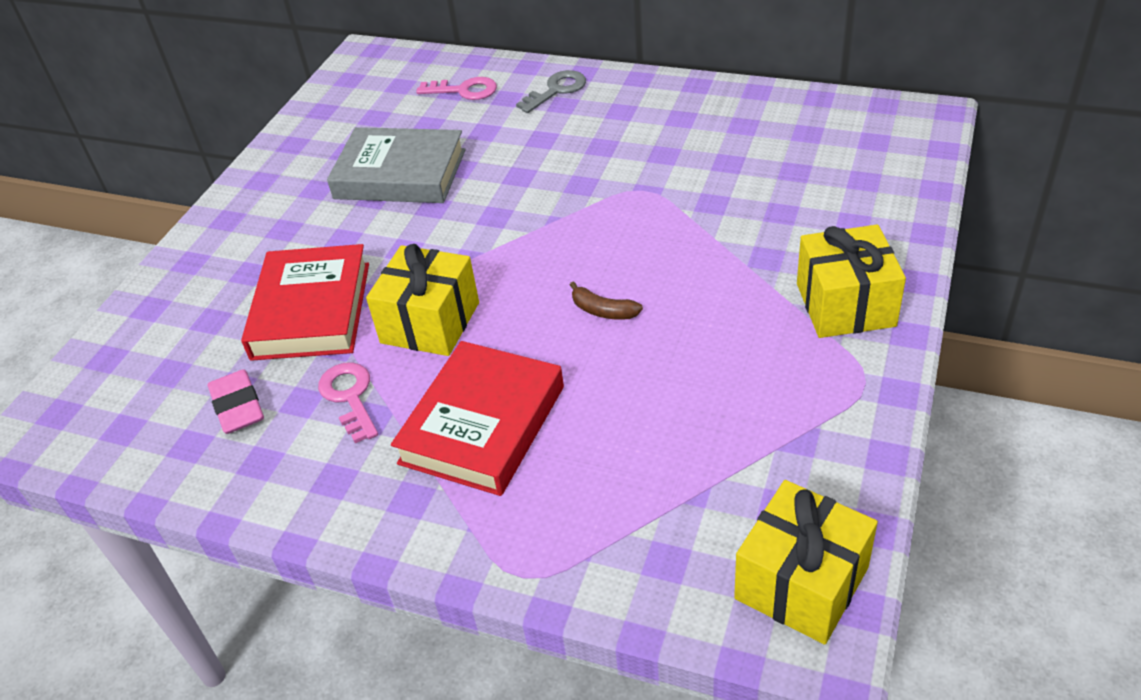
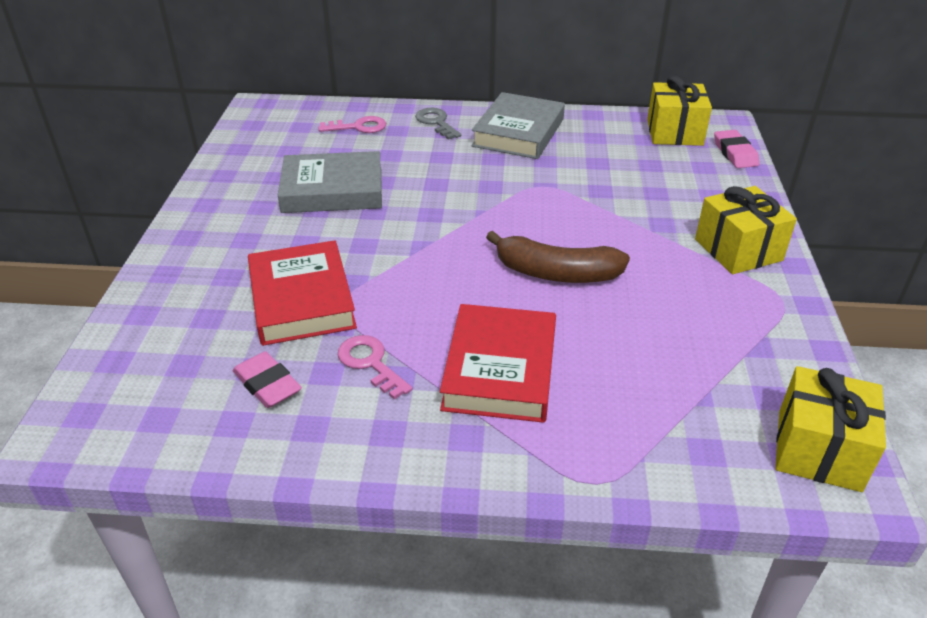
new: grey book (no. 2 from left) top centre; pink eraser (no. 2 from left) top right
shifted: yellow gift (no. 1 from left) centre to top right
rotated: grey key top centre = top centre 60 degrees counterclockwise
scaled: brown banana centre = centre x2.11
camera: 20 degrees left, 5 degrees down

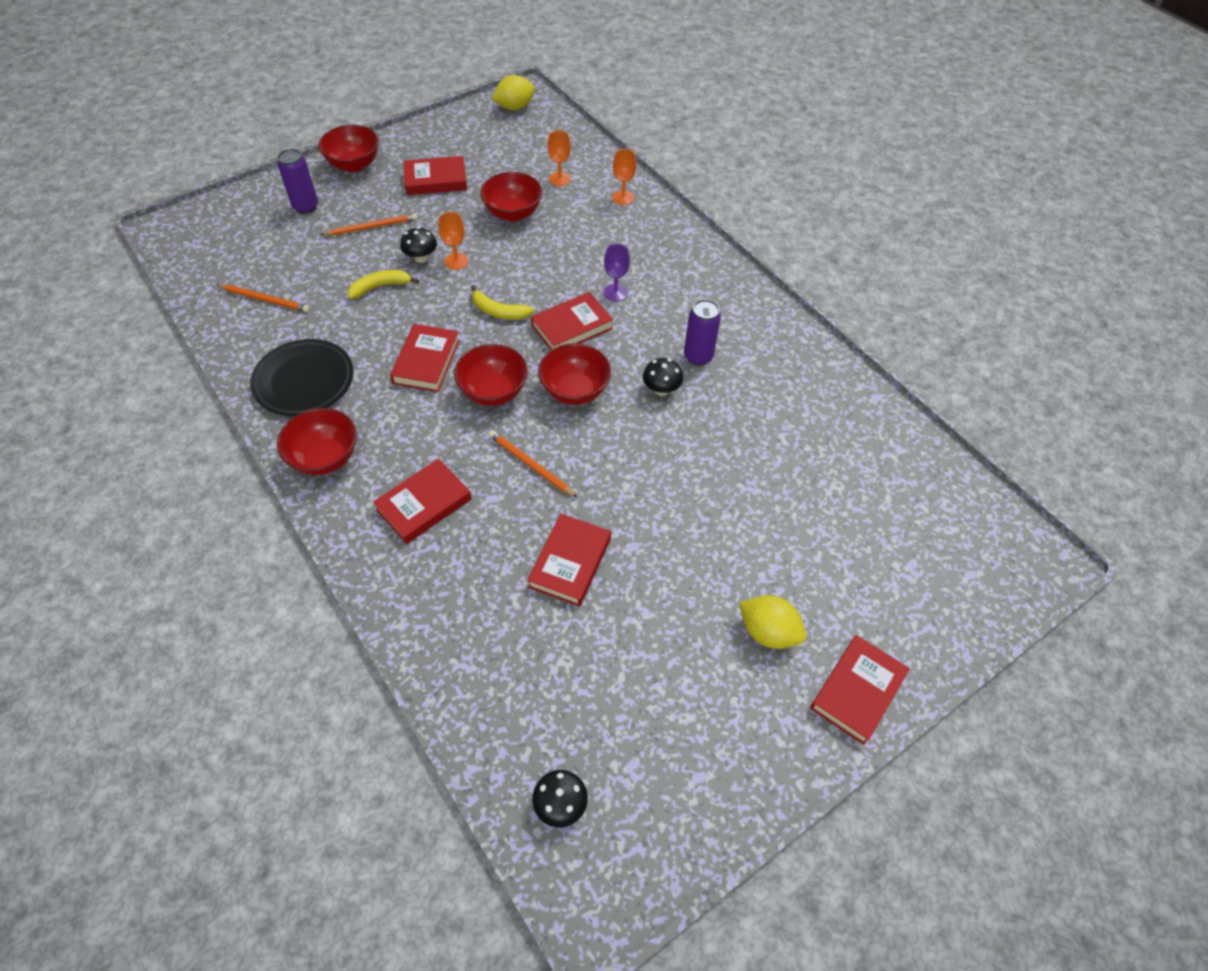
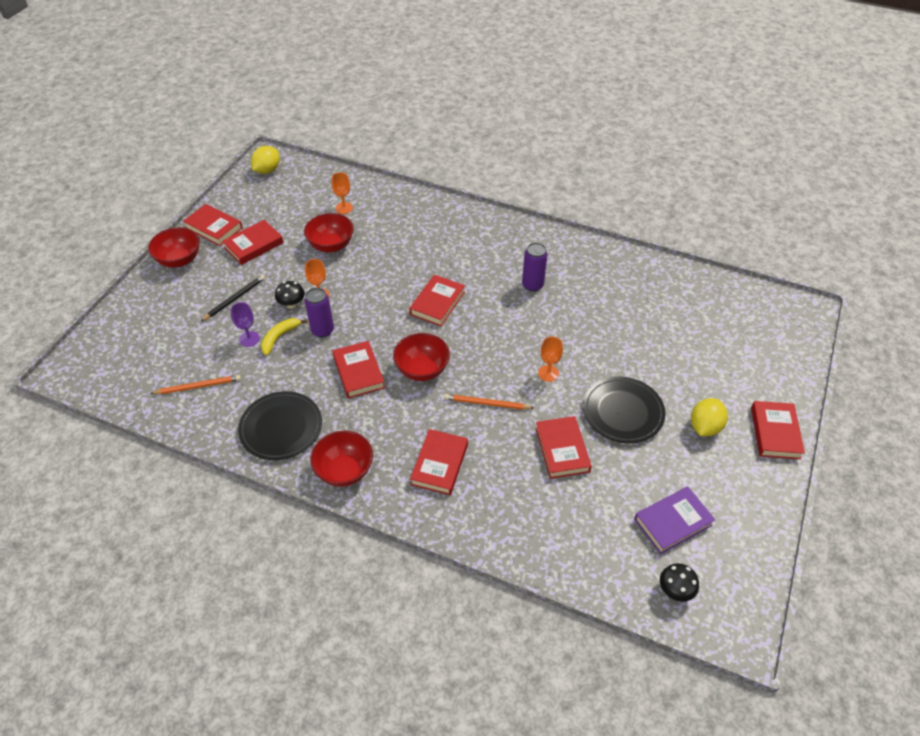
gone: yellow banana (no. 2 from left) top centre; red bowl (no. 5 from left) centre; black mushroom (no. 3 from left) centre
new: red book (no. 1 from left) top left; black plate (no. 2 from left) middle right; purple book bottom right
shifted: purple goblet top centre to middle left; purple can (no. 1 from left) top left to centre; orange goblet (no. 3 from left) top centre to centre
repainted: orange pencil (no. 2 from left) top left to black pencil middle left
rotated: yellow lemon (no. 2 from left) centre = middle right 60 degrees counterclockwise
camera: 30 degrees left, 5 degrees down

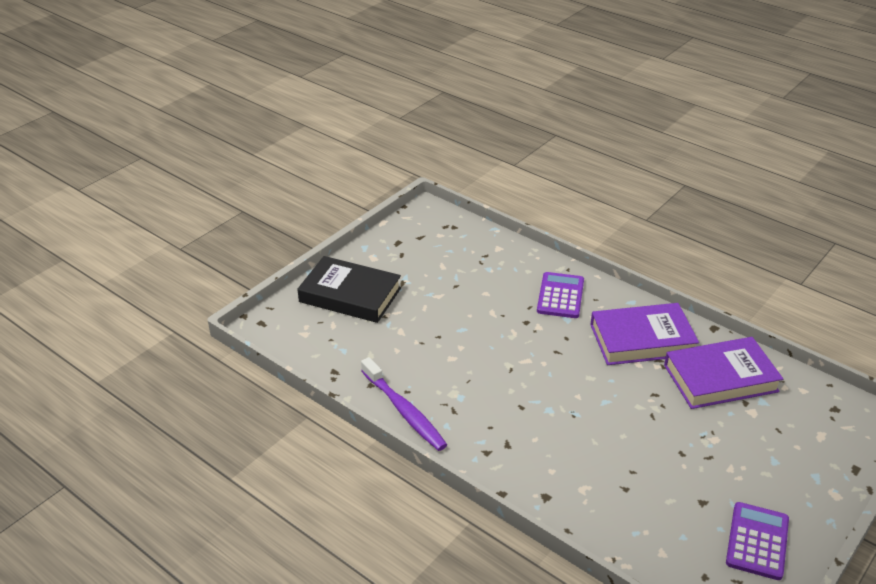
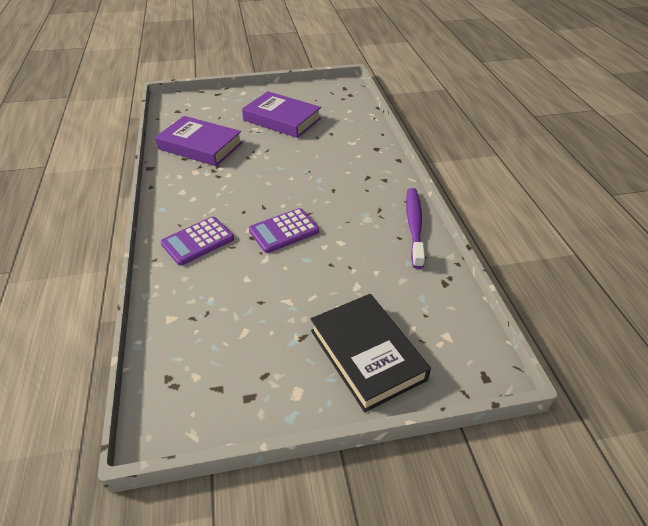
shifted: purple book (no. 1 from left in the first image) middle right to purple book (no. 2 from left) top centre; purple calculator (no. 2 from left) bottom right to centre
camera: 140 degrees left, 5 degrees up

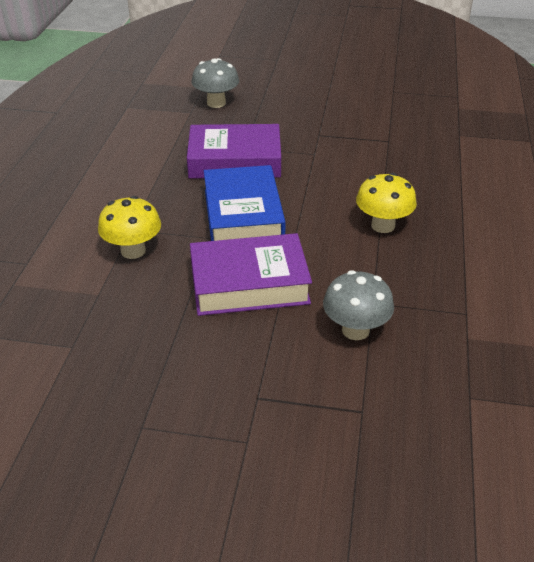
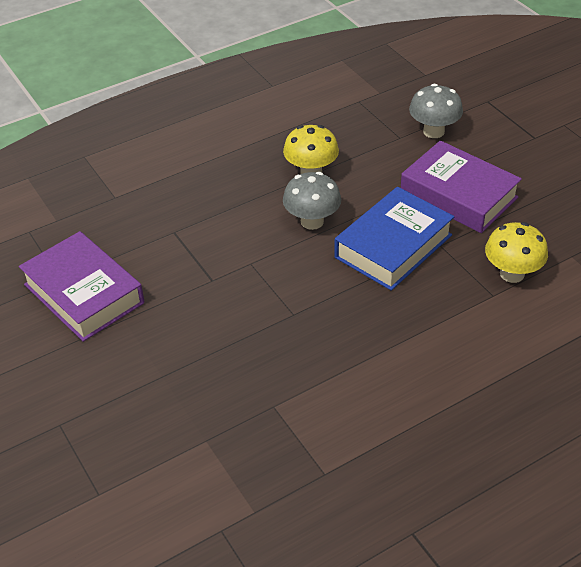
shifted: purple book (no. 1 from left) top centre to middle left; grey mushroom (no. 1 from left) top centre to centre
camera: 130 degrees left, 5 degrees up

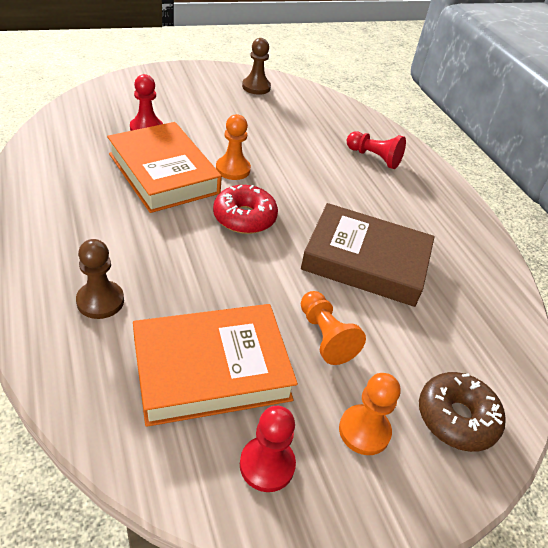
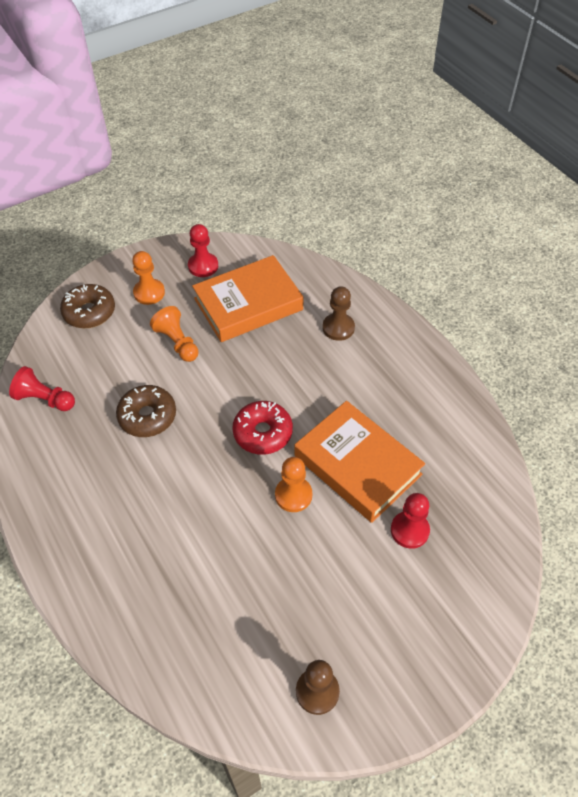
shifted: red pawn (no. 3 from left in the first image) top right to red pawn (no. 1 from left) middle left
swapped: brown book middle right to brown donut (no. 2 from left) middle left
camera: 175 degrees right, 10 degrees up

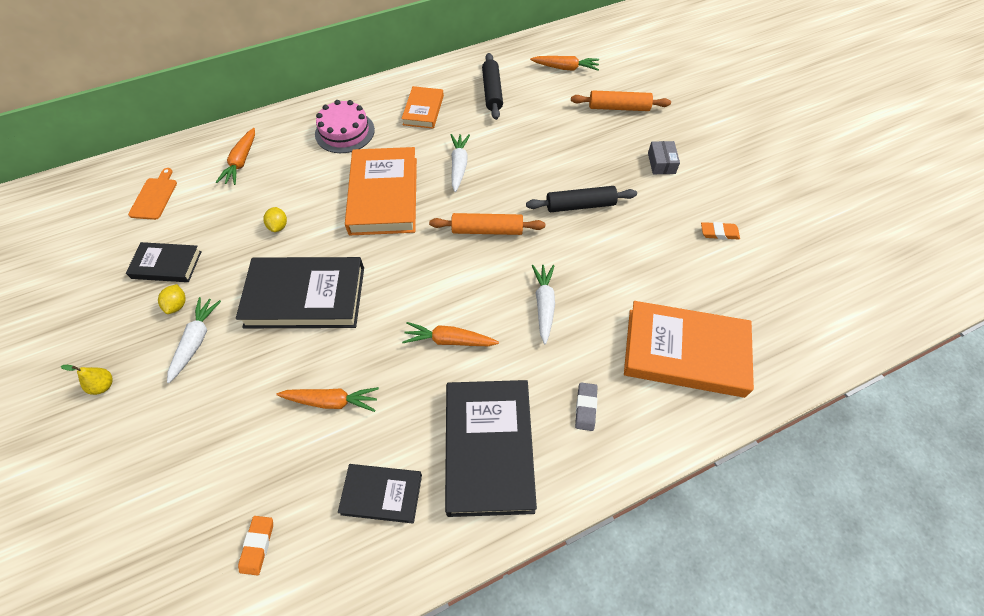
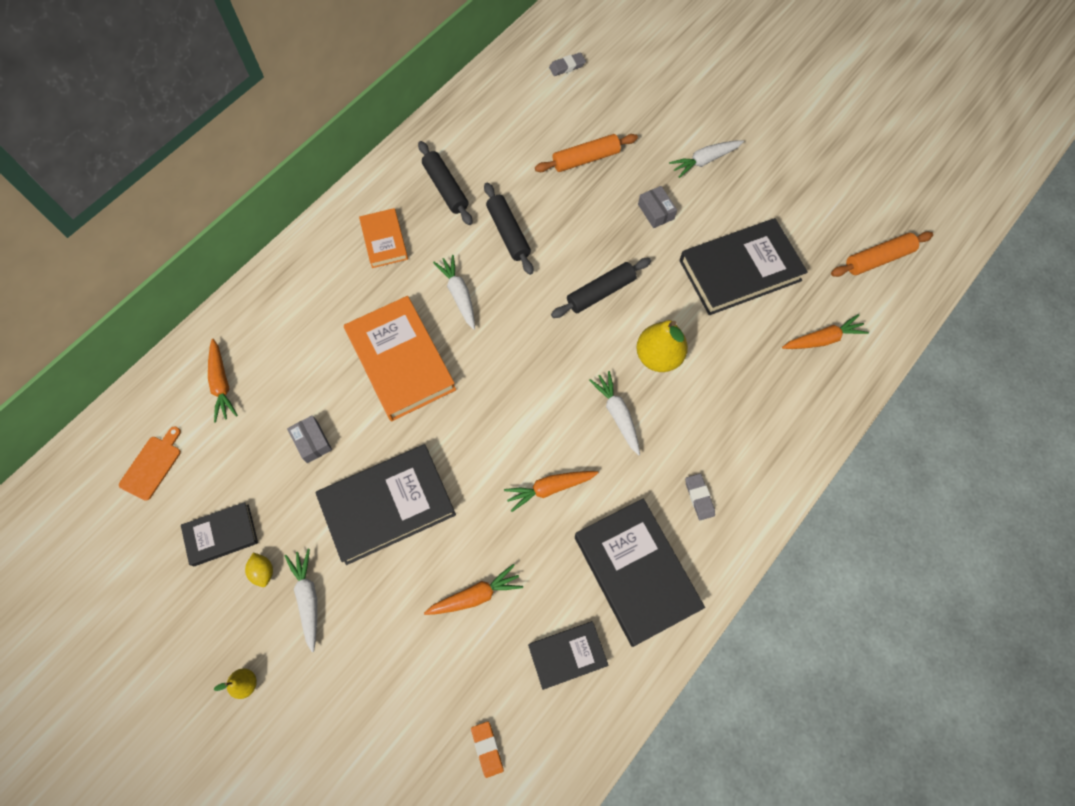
gone: pink cake top centre; orange book (no. 3 from left) middle right
new: black rolling pin (no. 2 from left) top centre; grey eraser (no. 1 from left) top centre; yellow pear (no. 2 from left) centre; white carrot (no. 4 from left) top centre
shifted: orange carrot (no. 4 from left) top centre to middle right; orange rolling pin (no. 1 from left in the first image) centre to orange rolling pin (no. 2 from left) top right
swapped: yellow lemon (no. 2 from left) middle left to grey box (no. 1 from left) middle left; orange eraser (no. 2 from left) middle right to black book (no. 5 from left) top right
rotated: orange cutting board top left = middle left 45 degrees clockwise
camera: 25 degrees left, 10 degrees up

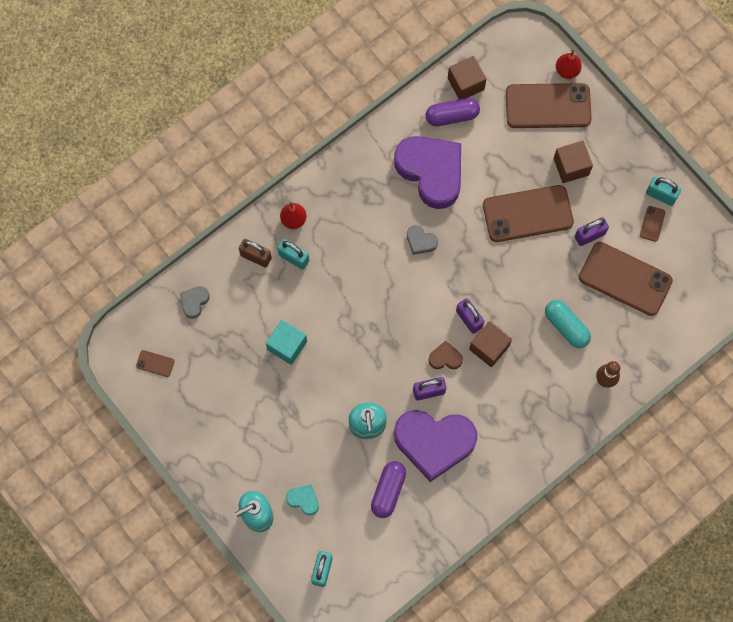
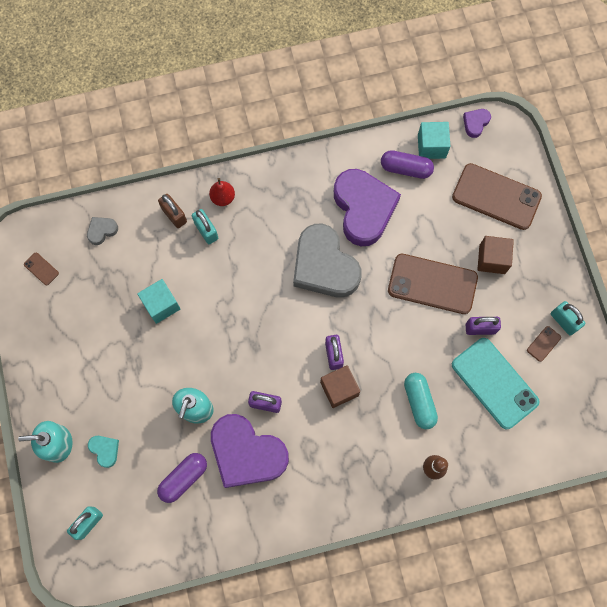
gone: brown heart centre; red pear (no. 2 from left) top right
new: purple heart (no. 3 from left) top right
repainted: brown cube (no. 1 from left) top centre to turquoise cube (no. 2 from left) top right; brown phone (no. 4 from left) middle right to turquoise phone middle right
scaled: grey heart (no. 2 from left) centre = centre x2.40
camera: 25 degrees right, 0 degrees up

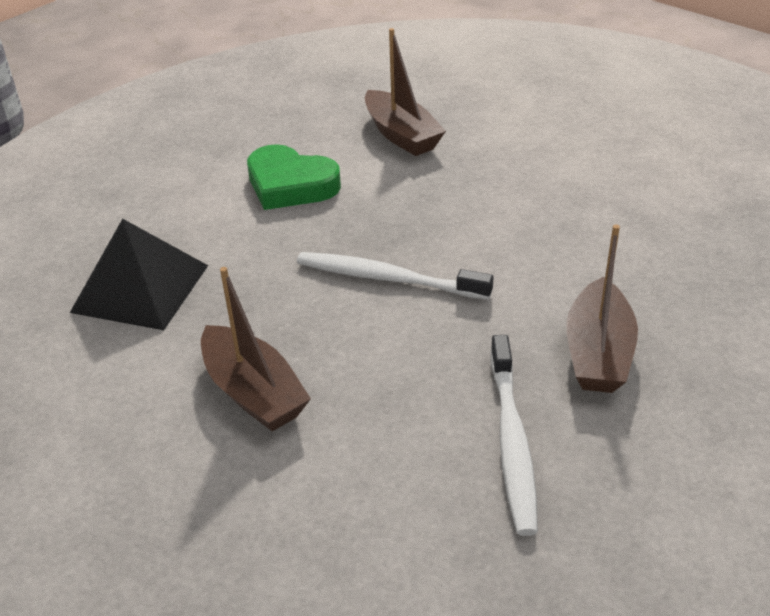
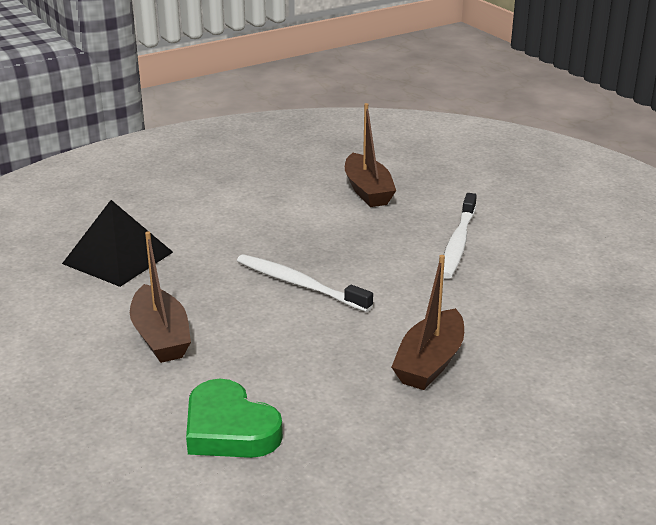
shifted: green heart top centre to bottom centre; white toothbrush (no. 2 from left) bottom right to middle right
camera: 15 degrees right, 10 degrees down

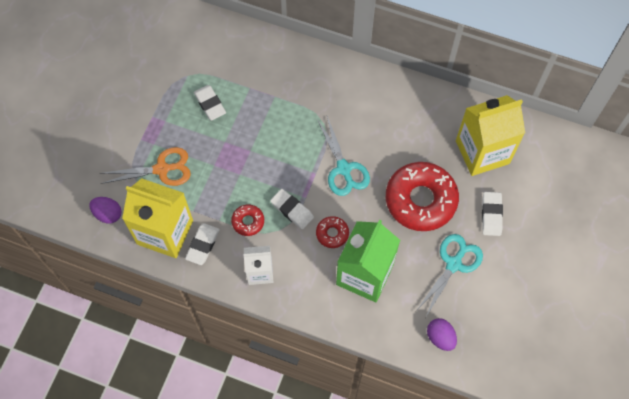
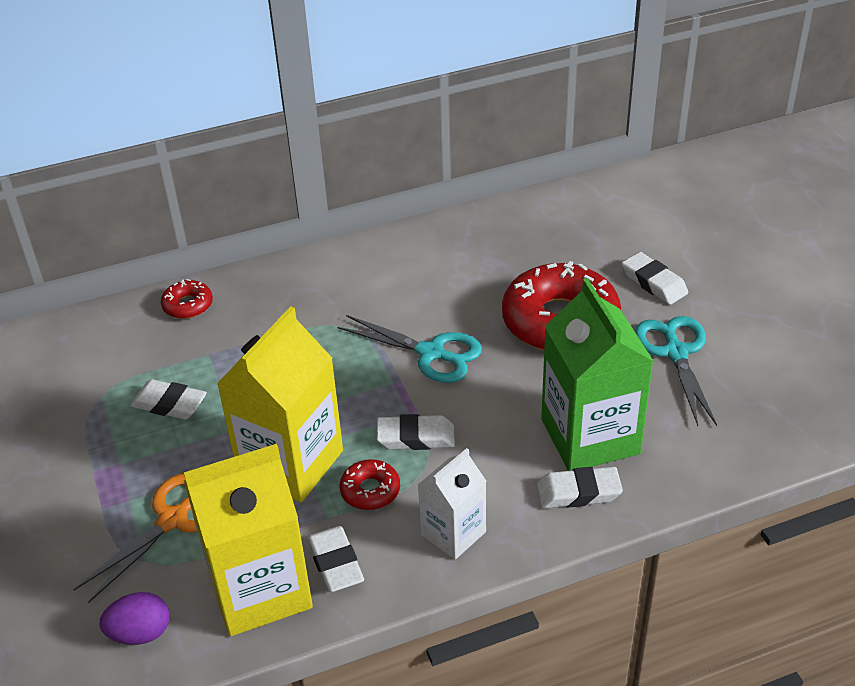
gone: purple egg (no. 2 from left) bottom right
new: white eraser (no. 4 from left) bottom right
shifted: red donut (no. 2 from left in the first image) centre to red donut (no. 1 from left) middle left; yellow carton (no. 2 from left) middle right to middle left
camera: 40 degrees left, 25 degrees down

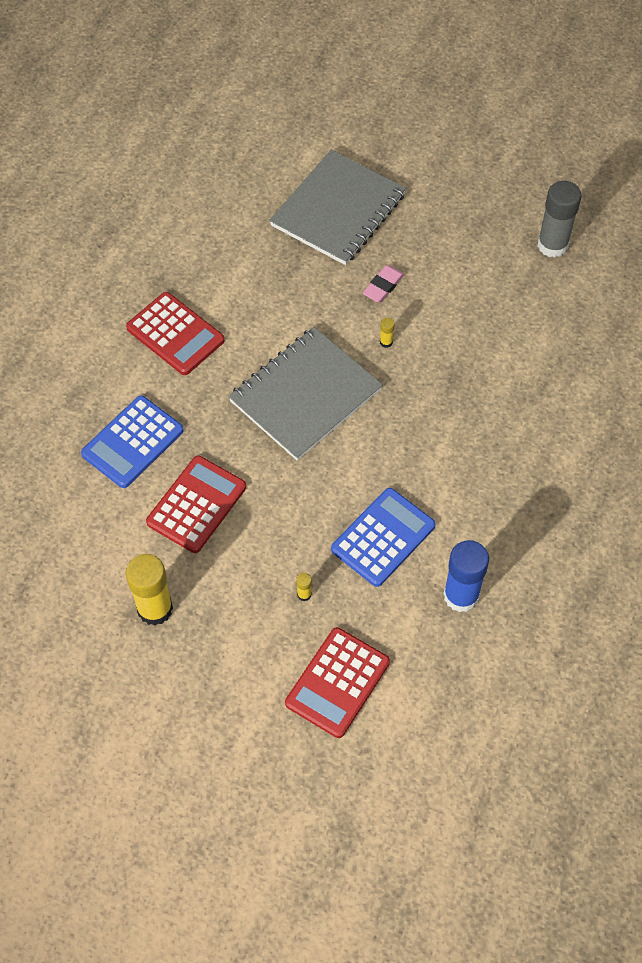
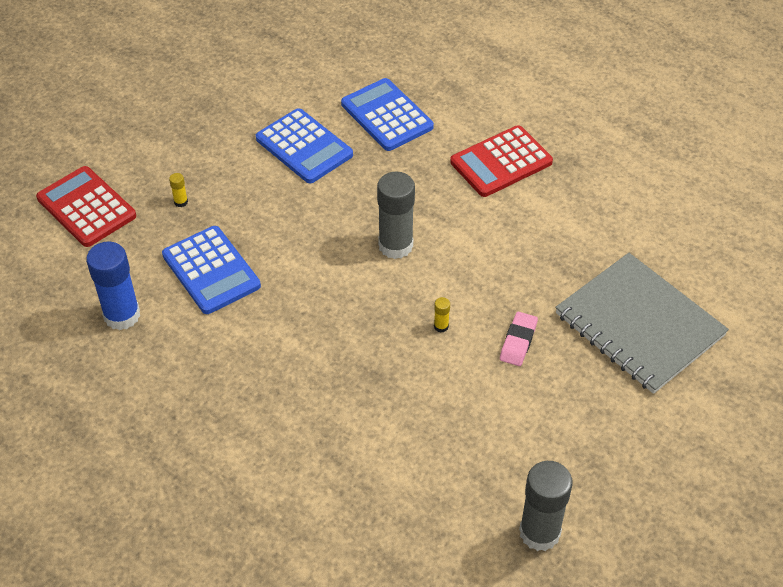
gone: yellow glue stick (no. 1 from left) middle left
swapped: grey notebook (no. 1 from left) centre to grey glue stick (no. 1 from left) centre
repainted: red calculator (no. 2 from left) middle left to blue calculator (no. 2 from left) top centre
rotated: pink eraser top centre = centre 60 degrees clockwise
camera: 105 degrees right, 10 degrees down

